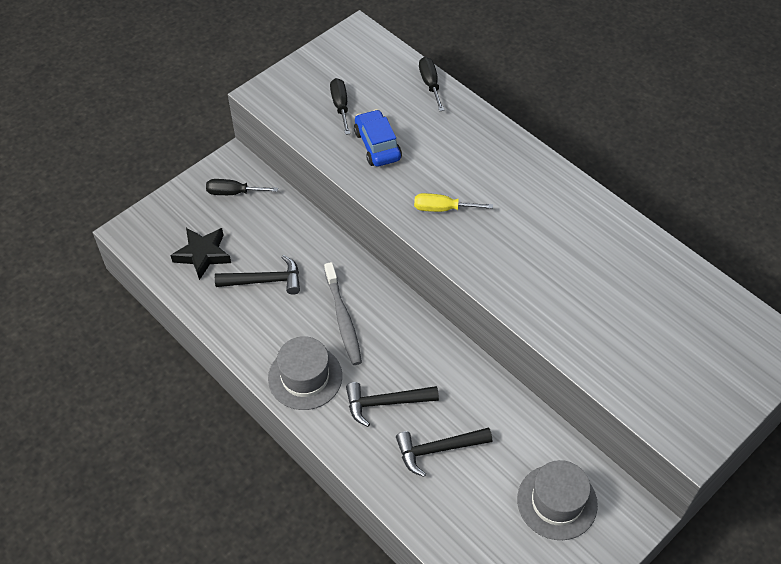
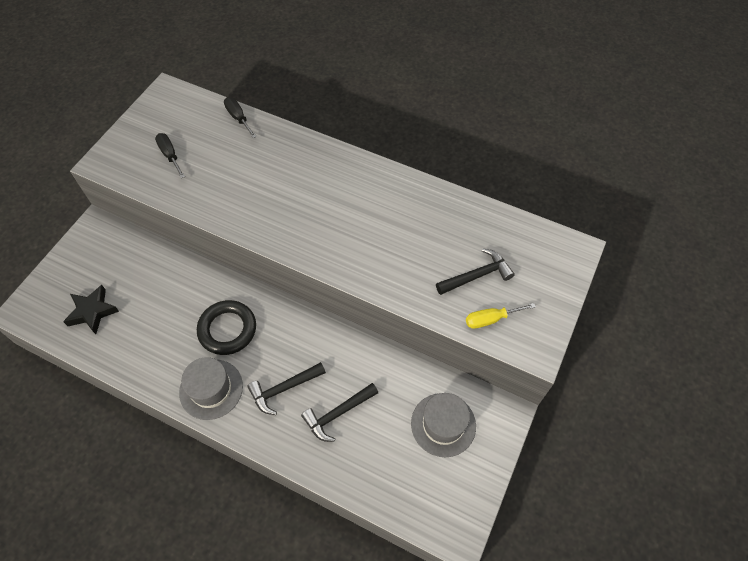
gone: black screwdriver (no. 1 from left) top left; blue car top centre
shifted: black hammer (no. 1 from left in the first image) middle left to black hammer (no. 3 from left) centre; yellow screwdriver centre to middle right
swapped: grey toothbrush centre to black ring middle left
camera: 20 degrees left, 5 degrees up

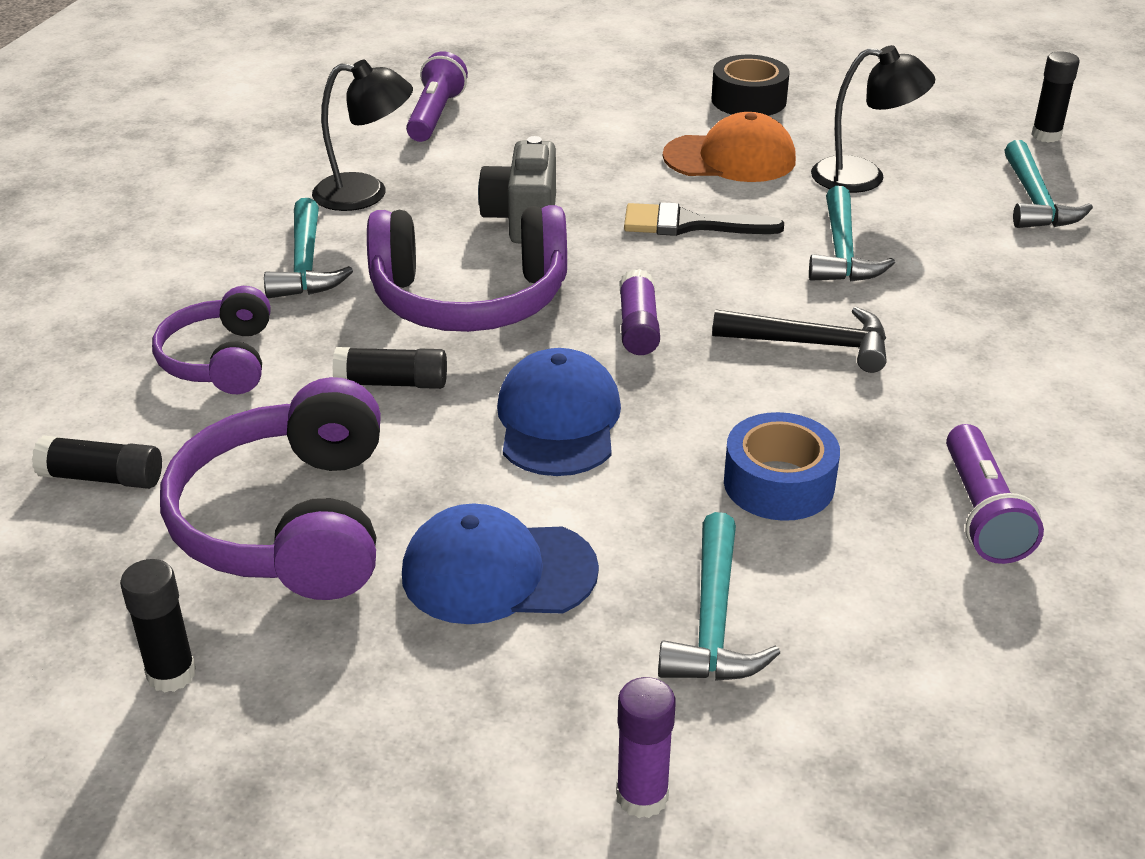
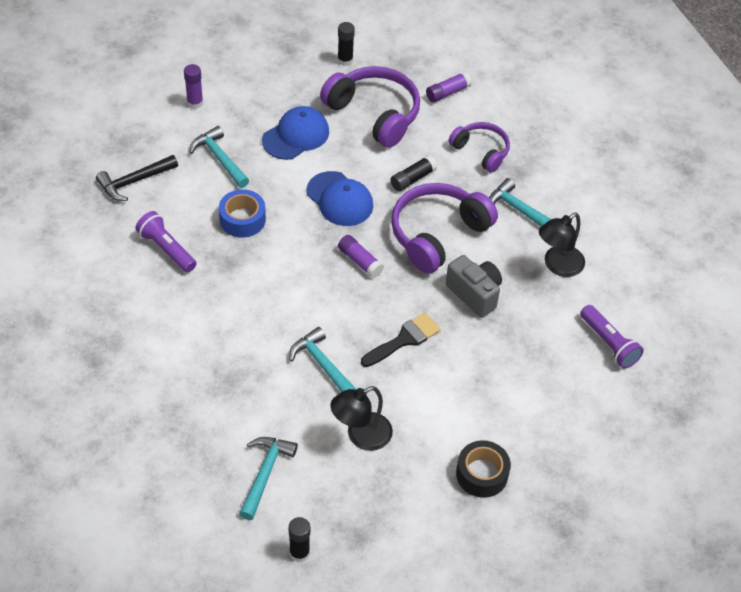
gone: orange cap top centre
shifted: black hammer middle right to top left
repainted: black glue stick (no. 1 from left) middle left to purple glue stick (no. 3 from left) top centre
rotated: turquoise hammer (no. 4 from left in the first image) top right = bottom centre 60 degrees clockwise
camera: 135 degrees right, 15 degrees up

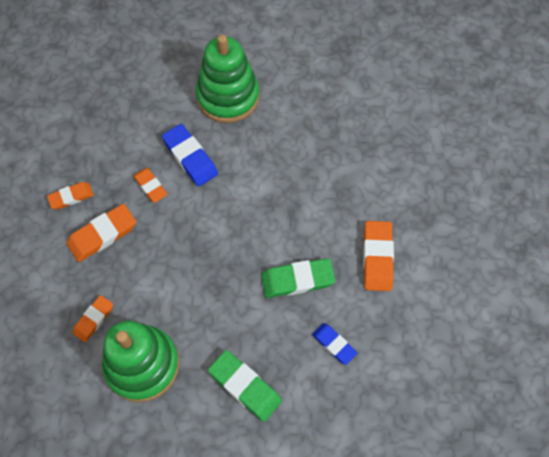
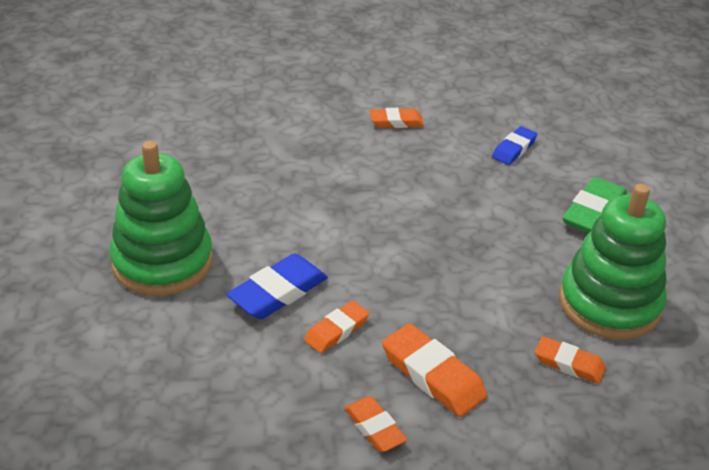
gone: green eraser (no. 2 from left) centre
scaled: orange eraser (no. 5 from left in the first image) middle right = top centre x0.63
camera: 100 degrees left, 25 degrees down

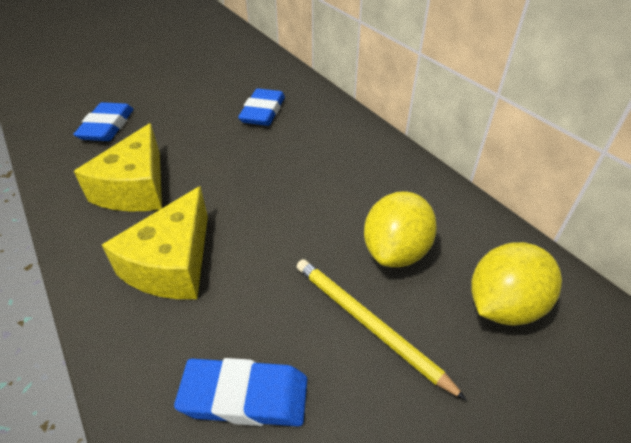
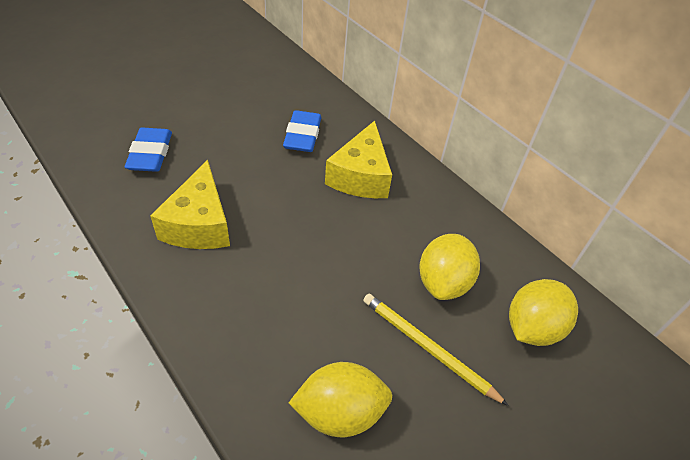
shifted: yellow cheese (no. 2 from left) middle left to centre
swapped: blue eraser (no. 2 from left) bottom centre to yellow lemon (no. 1 from left) bottom centre
camera: 10 degrees left, 5 degrees up

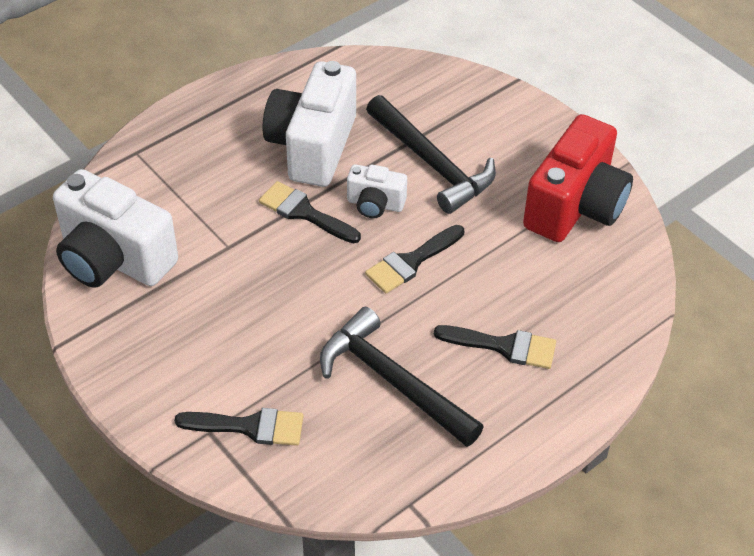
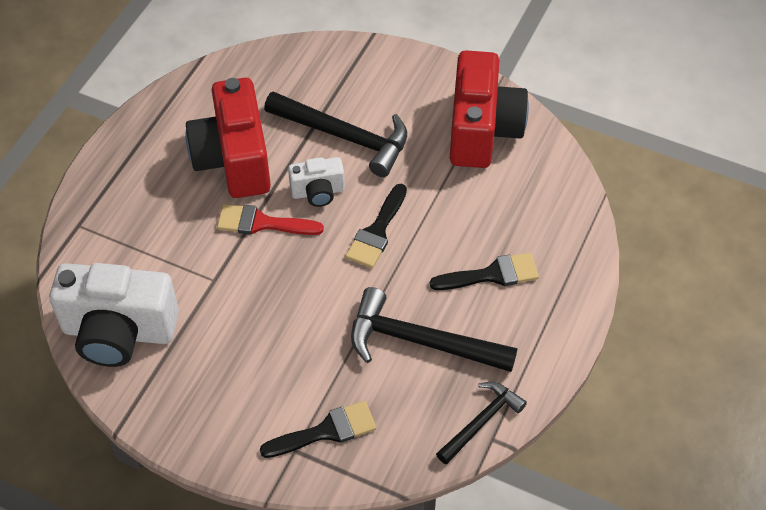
new: black hammer (no. 3 from left) bottom centre
repainted: white camera (no. 2 from left) top centre to red camera (no. 1 from left) top left; black brush (no. 2 from left) centre to red brush centre
camera: 25 degrees left, 5 degrees up

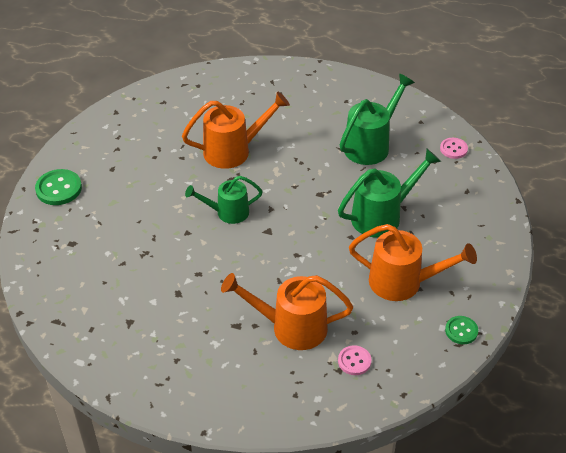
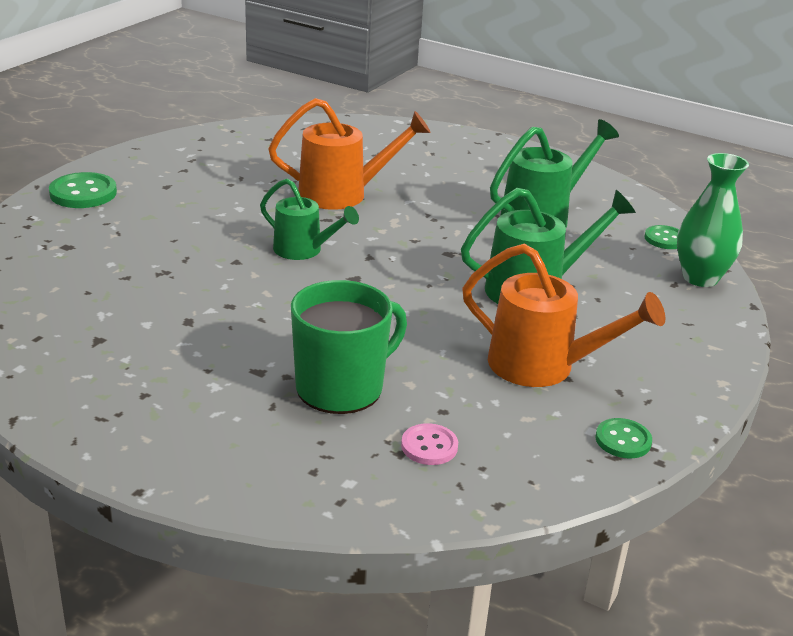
new: green vase middle right
swapped: orange watering can (no. 2 from left) bottom centre to green mug centre
repainted: pink button (no. 2 from left) top right to green button (no. 3 from left) middle right
rotated: green watering can (no. 1 from left) centre = centre 150 degrees counterclockwise
camera: 10 degrees right, 15 degrees down

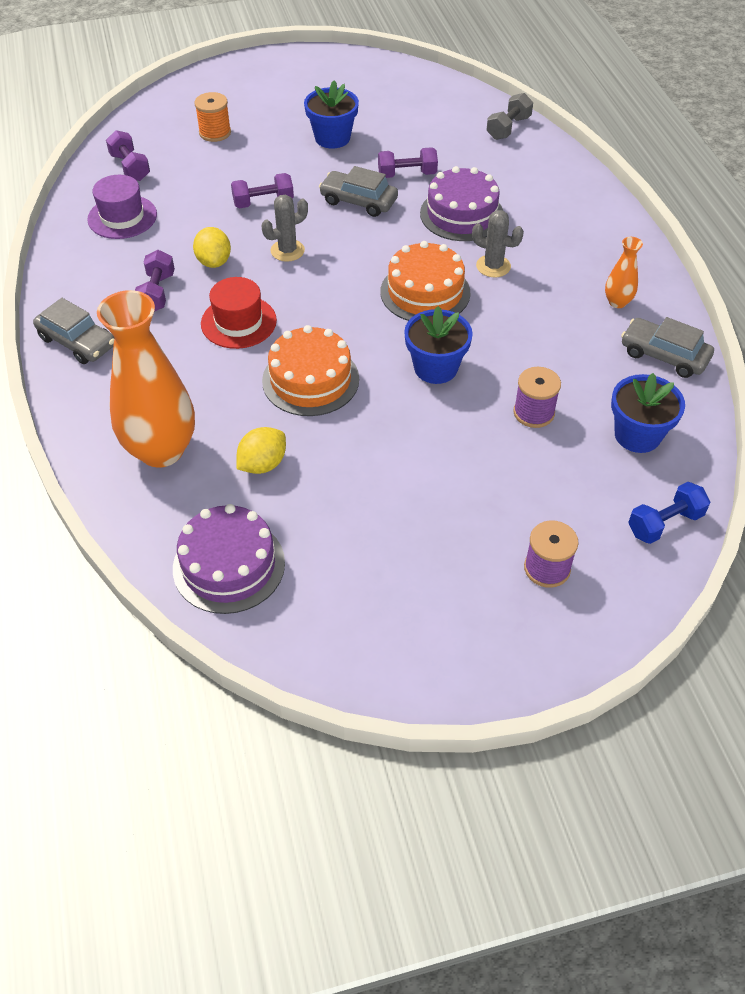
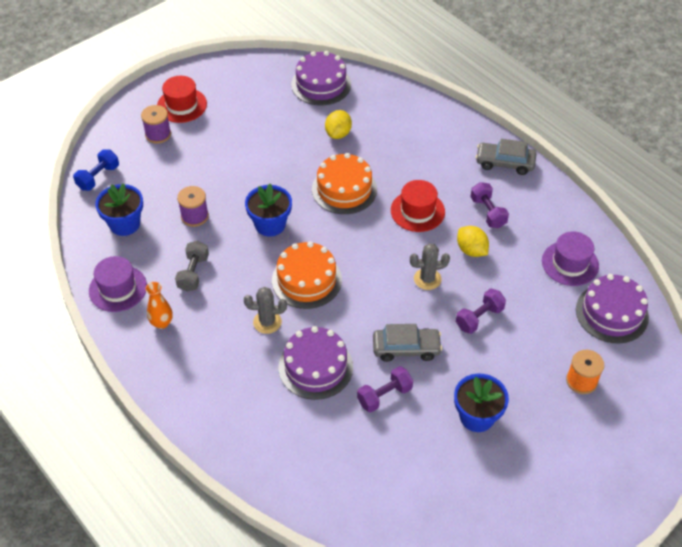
gone: orange vase (no. 1 from left) middle left
new: red hat (no. 1 from left) top left
shifted: grey dumbbell top right to middle left
swapped: grey car (no. 3 from left) middle right to purple hat (no. 1 from left) middle left; purple dumbbell (no. 1 from left) top left to purple cake (no. 3 from left) middle right
rotated: grey cactus (no. 1 from left in the first image) top centre = centre 45 degrees clockwise
camera: 155 degrees right, 0 degrees up

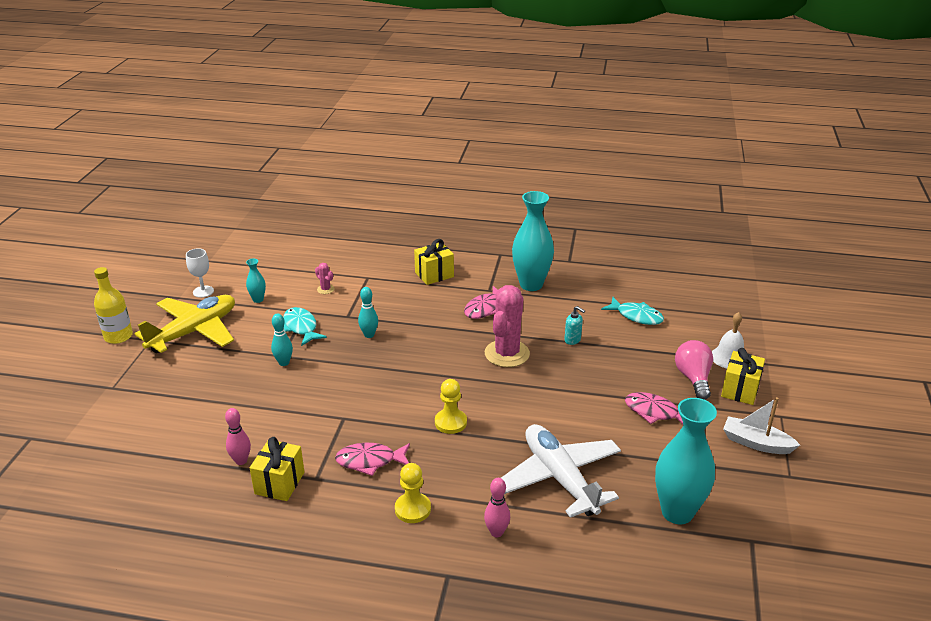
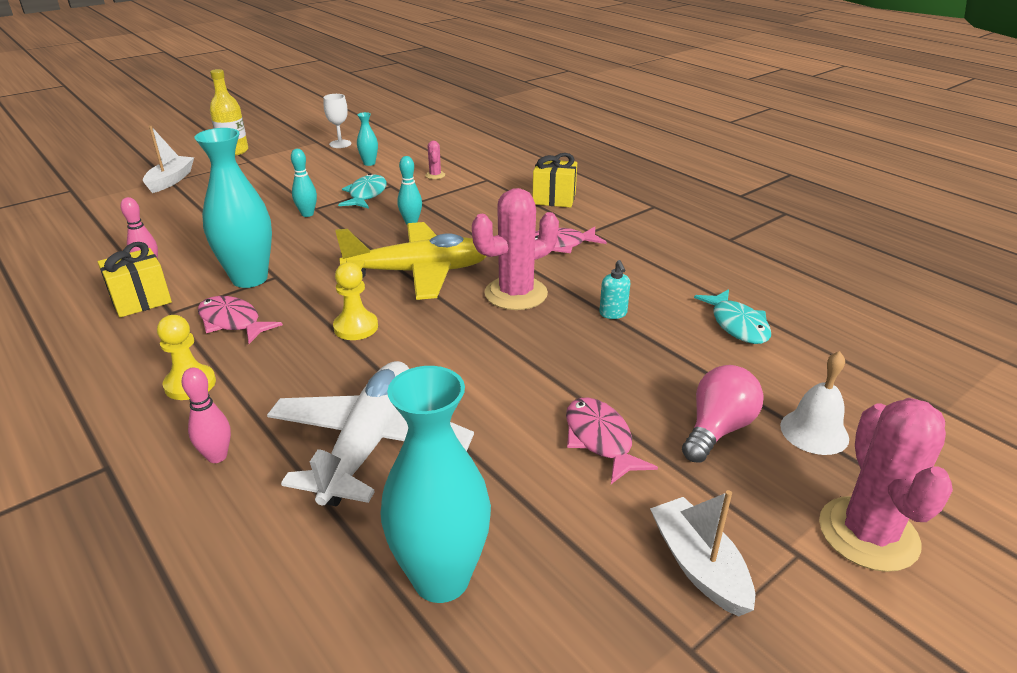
gone: yellow gift (no. 3 from left) middle right
new: white boat (no. 1 from left) top left; pink cactus (no. 3 from left) bottom right
shifted: turquoise vase (no. 2 from left in the first image) centre to turquoise vase (no. 1 from left) top left; yellow plane middle left to centre
camera: 40 degrees right, 0 degrees up

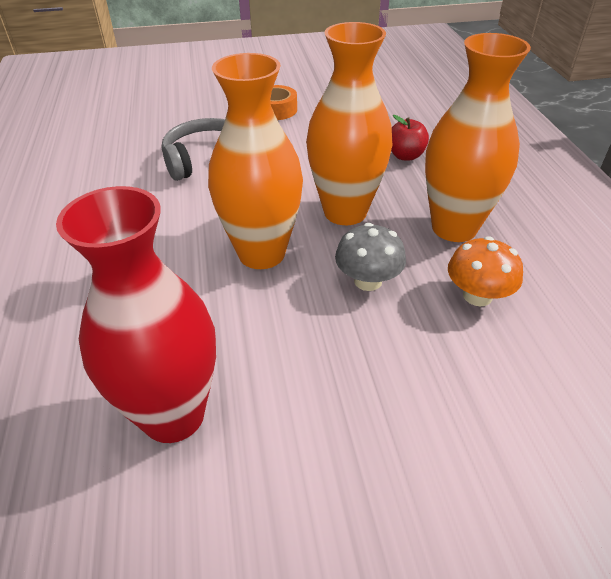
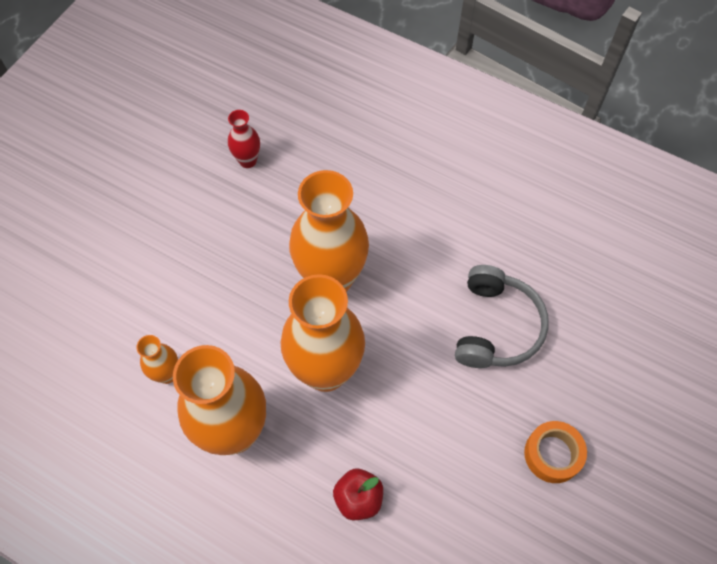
gone: grey mushroom centre
swapped: orange mushroom middle right to orange vase (no. 1 from left) middle left
scaled: red vase middle left = top centre x0.46
camera: 130 degrees right, 20 degrees up

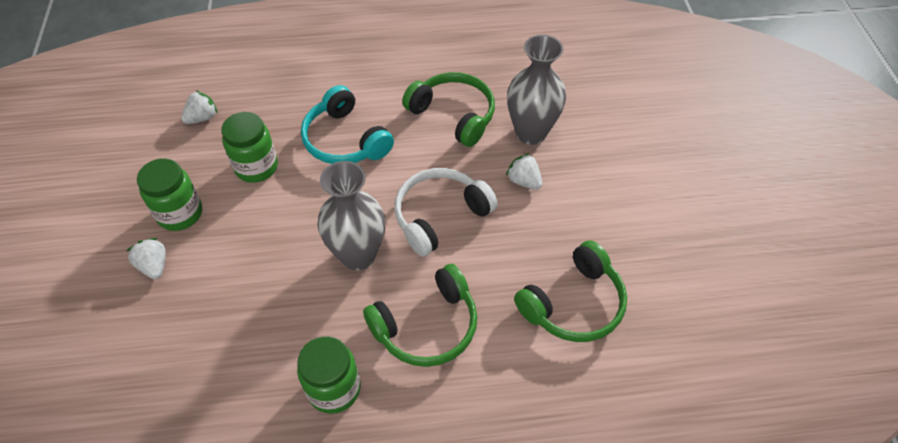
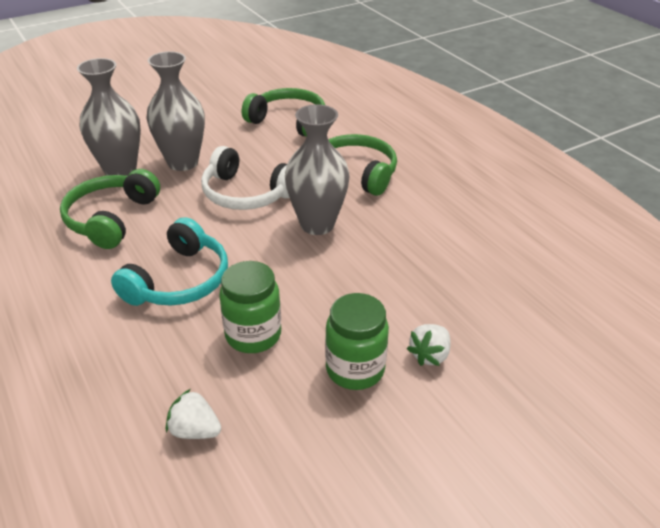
gone: green jar (no. 3 from left) bottom centre
swapped: white strawberry (no. 3 from left) centre to grey vase (no. 2 from left) top left
camera: 115 degrees left, 15 degrees down

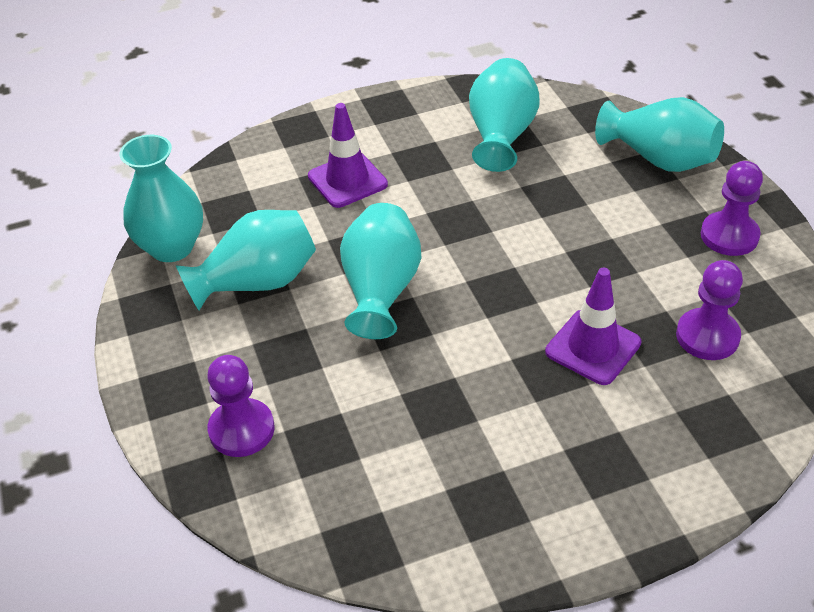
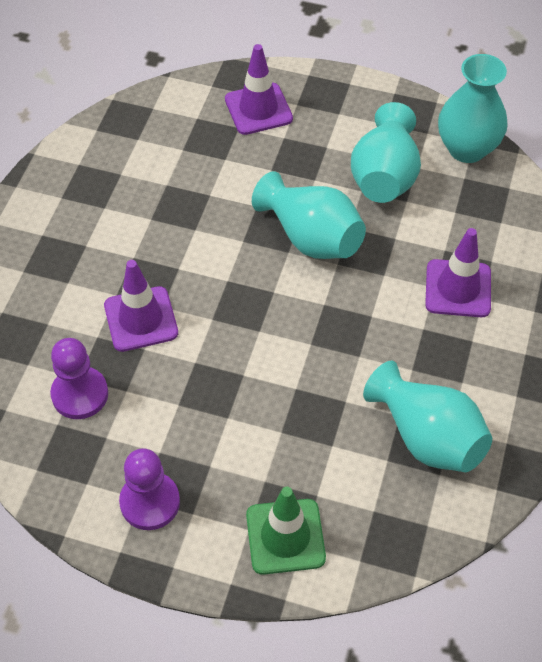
swapped: purple pawn (no. 1 from left) middle left to purple traffic cone (no. 2 from left) top centre; turquoise vase (no. 5 from left) top right to green traffic cone bottom centre
camera: 125 degrees right, 10 degrees up

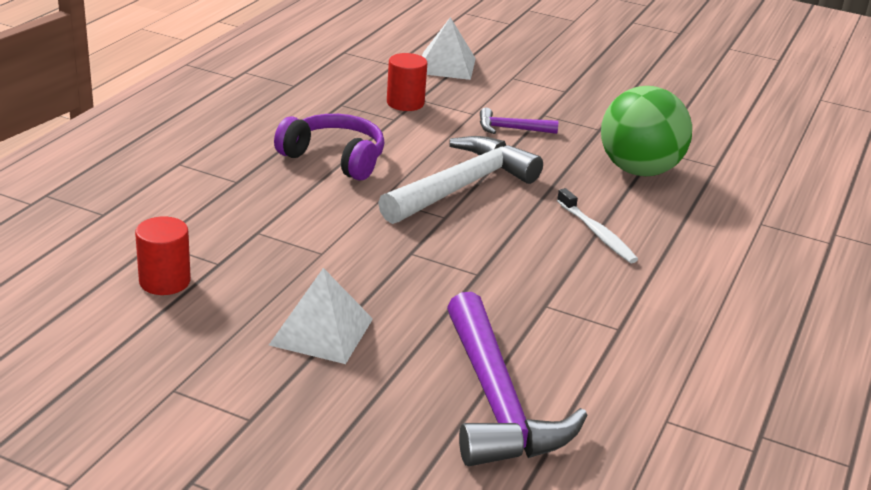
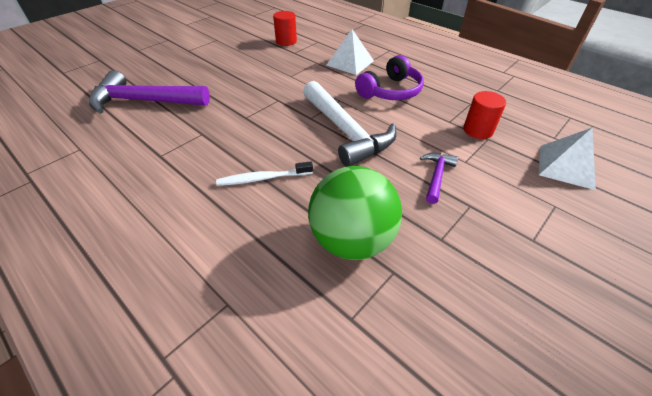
shifted: white pyramid (no. 1 from left) centre to top centre
camera: 110 degrees right, 15 degrees up

